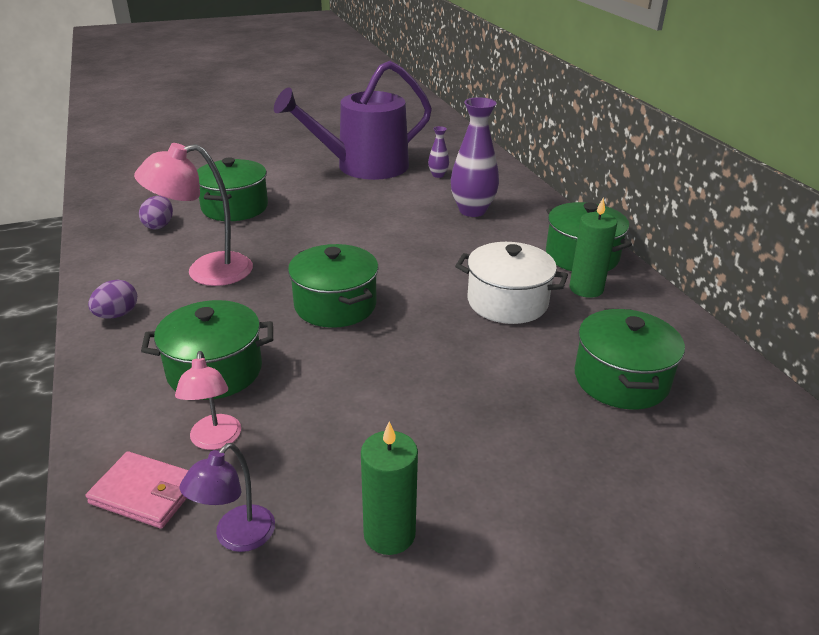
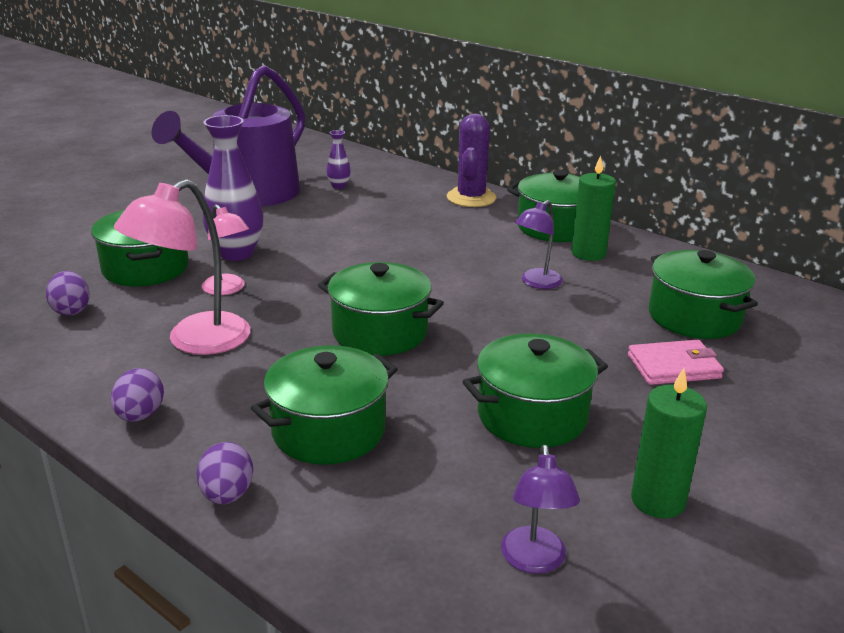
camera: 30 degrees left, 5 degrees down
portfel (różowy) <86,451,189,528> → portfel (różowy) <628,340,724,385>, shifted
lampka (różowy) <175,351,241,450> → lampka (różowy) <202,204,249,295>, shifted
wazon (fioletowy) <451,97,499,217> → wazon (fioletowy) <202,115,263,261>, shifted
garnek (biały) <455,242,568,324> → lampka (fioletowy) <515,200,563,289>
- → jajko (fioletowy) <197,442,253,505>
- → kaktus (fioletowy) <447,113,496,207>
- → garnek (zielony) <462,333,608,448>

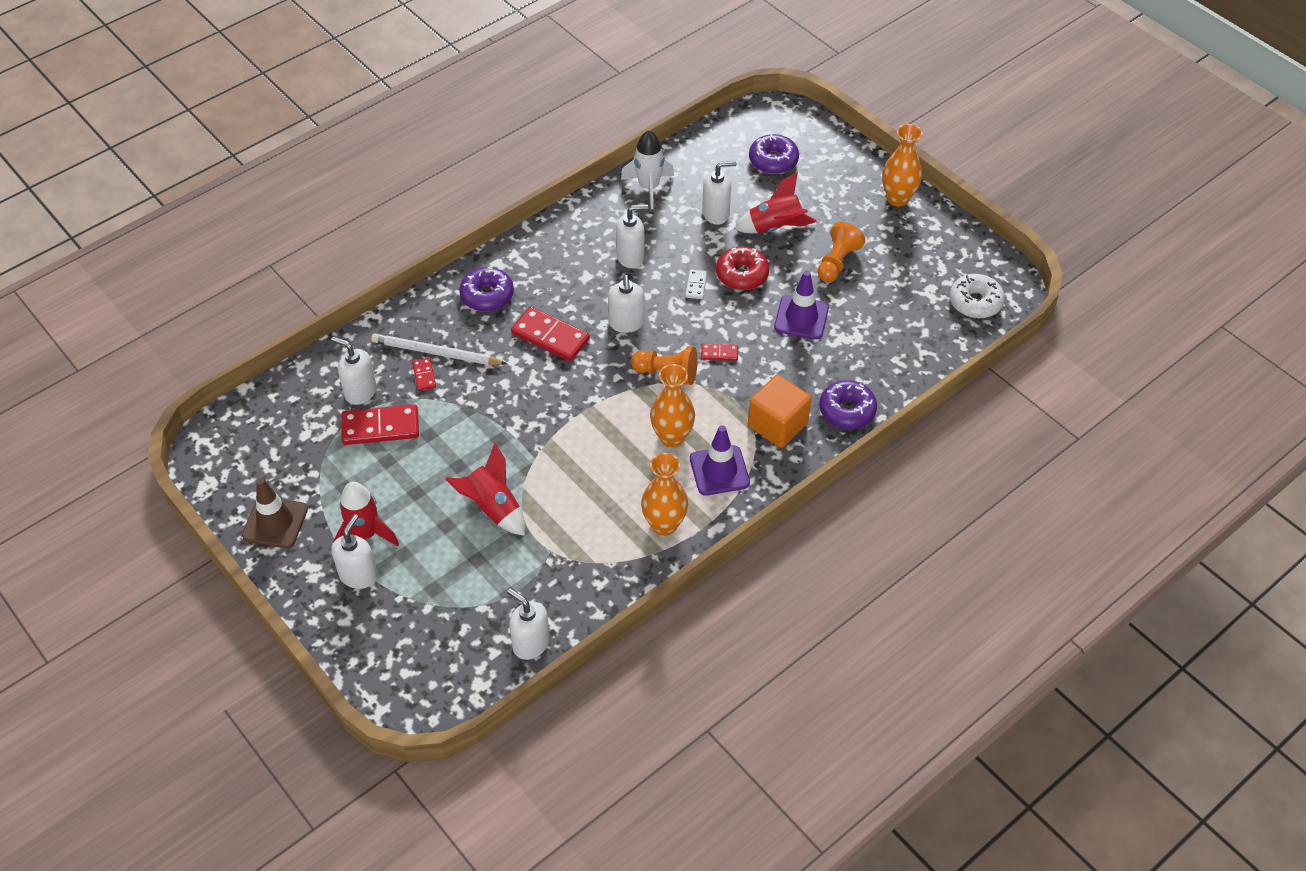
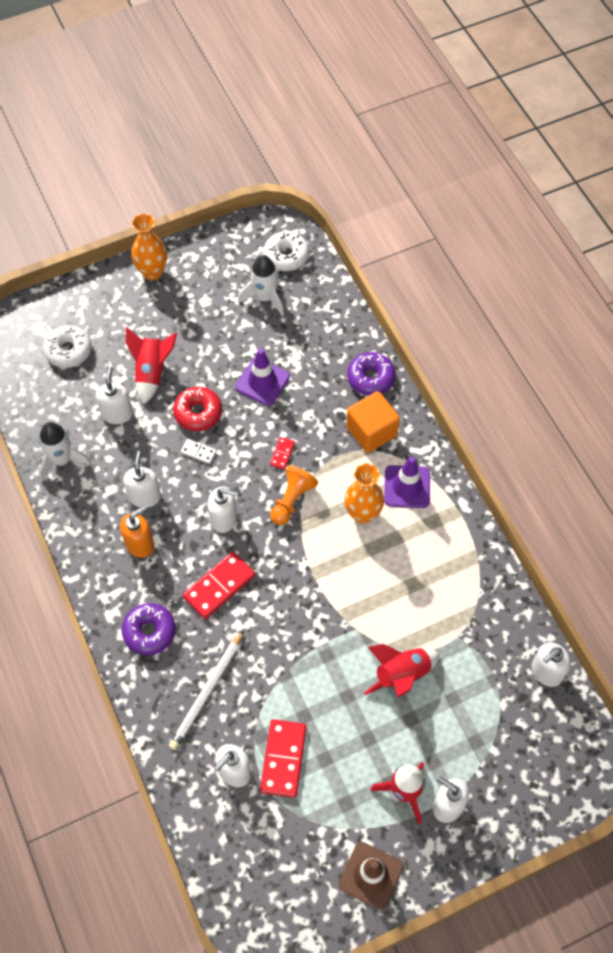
camera: 75 degrees left, 10 degrees up
kostka domina (czerwony) <412,358,436,391> → -
wazon (pomarańczowy) <641,453,688,536> → -
donut (fioletowy) <749,134,799,174> → donut (biały) <43,325,92,368>
pionek (pomarańczowy) <818,222,866,282> → -
- → dozownik mydła (pomarańczowy) <120,505,154,558>
- → rakieta (biały) <238,255,284,316>

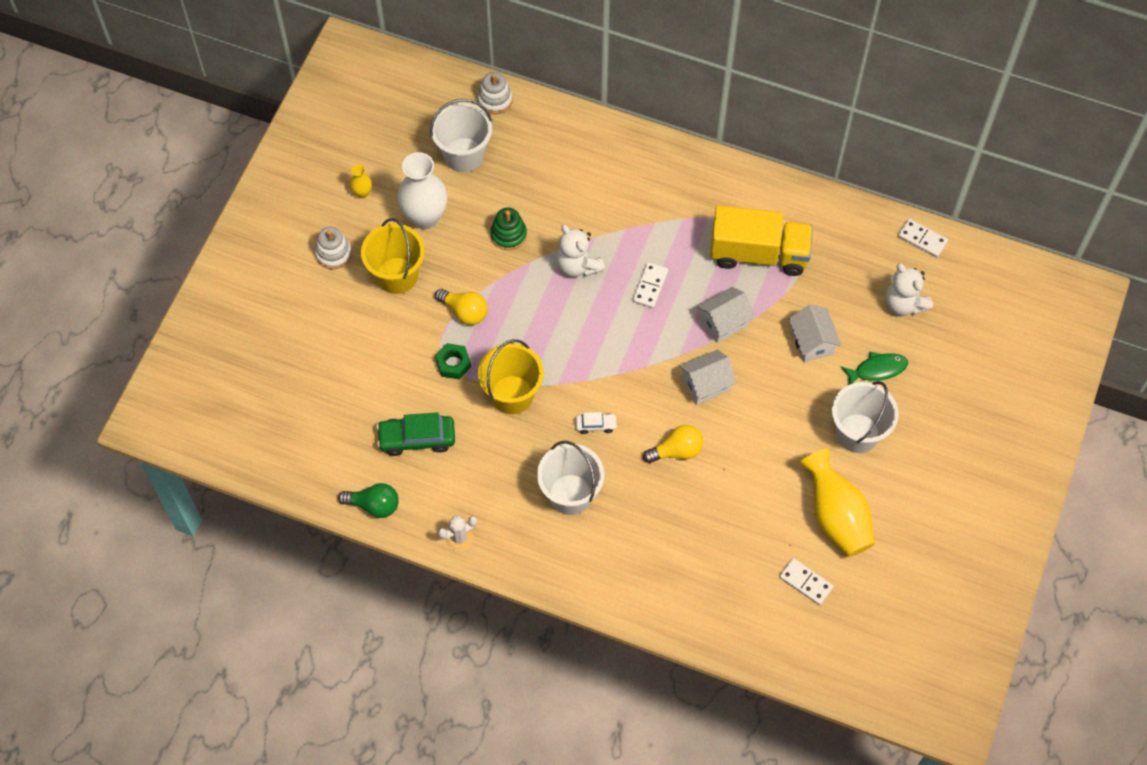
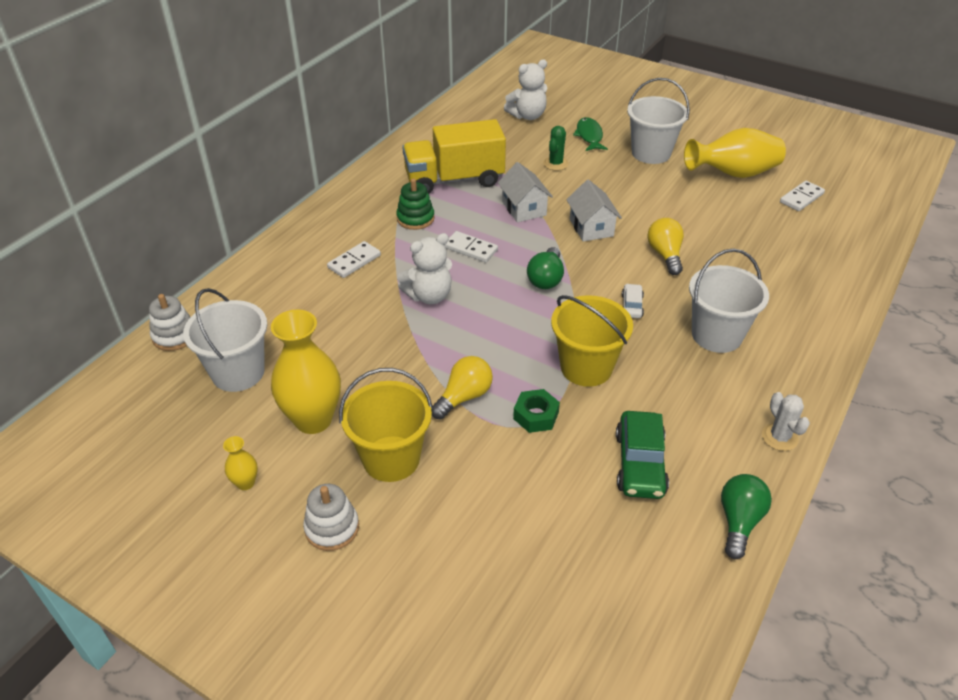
camera: 80 degrees left, 20 degrees down
wazon (biały) <397,152,447,229> → wazon (żółty) <271,310,341,434>
zabawka nakładanka (zielony) <490,208,527,250> → zabawka nakładanka (zielony) <396,178,435,230>, shifted
ciężarówka (żółty) <710,206,813,276> → ciężarówka (żółty) <402,119,506,194>, 120 degrees counterclockwise
domek (biały) <789,305,841,362> → kaktus (zielony) <543,126,569,171>
kostka domina (biały) <898,219,948,257> → kostka domina (biały) <327,241,381,278>, shifted
- → żarówka (zielony) <527,247,564,289>

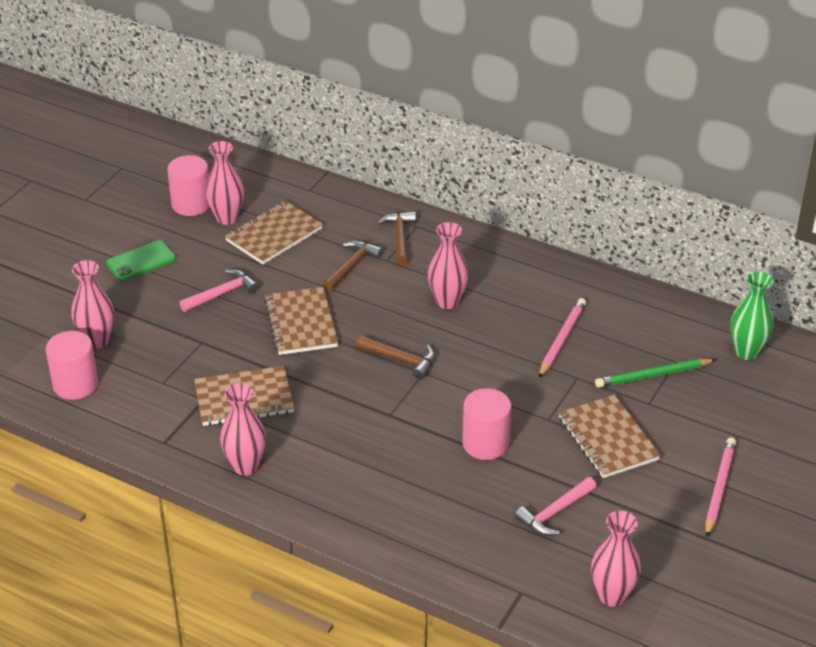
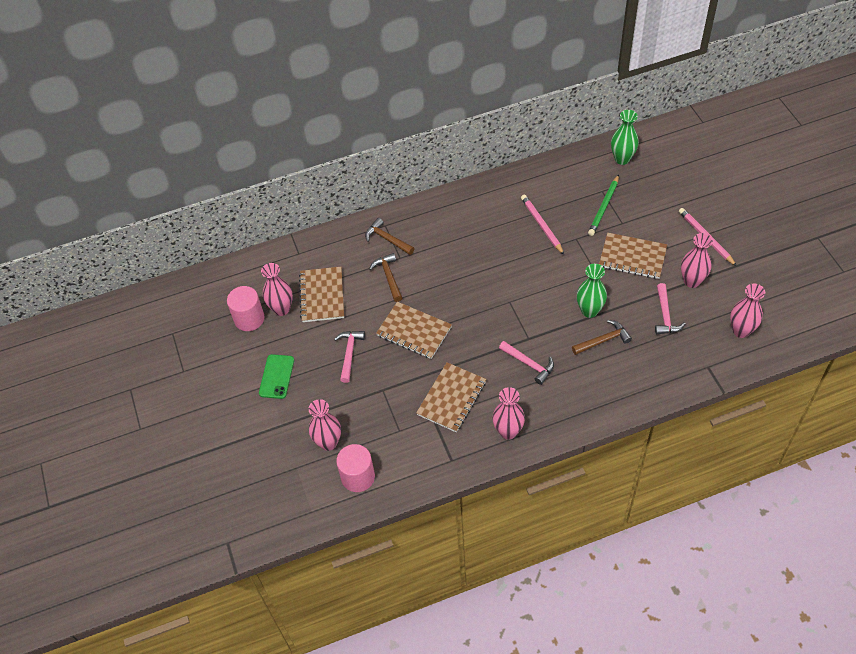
camera: 45 degrees left, 15 degrees up
młotek (brązowy) <356,335,435,379> → młotek (brązowy) <572,320,632,355>, shifted
wazon (różowy) <428,222,469,309> → wazon (różowy) <681,233,713,288>, shifted
walec (różowy) <462,388,511,460> → wazon (zielony) <577,264,607,318>
- → młotek (różowy) <499,341,554,385>

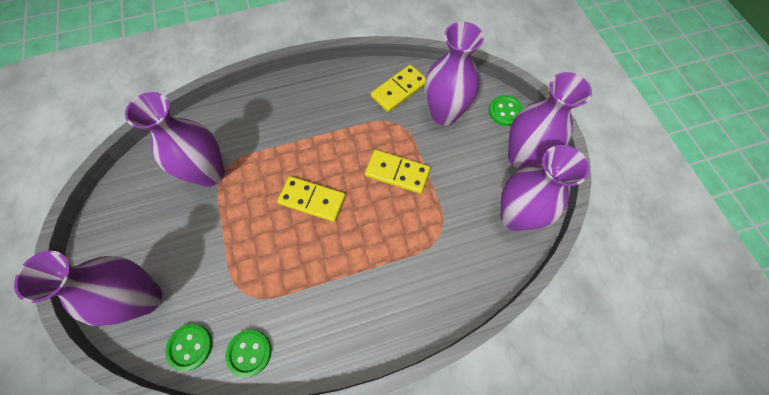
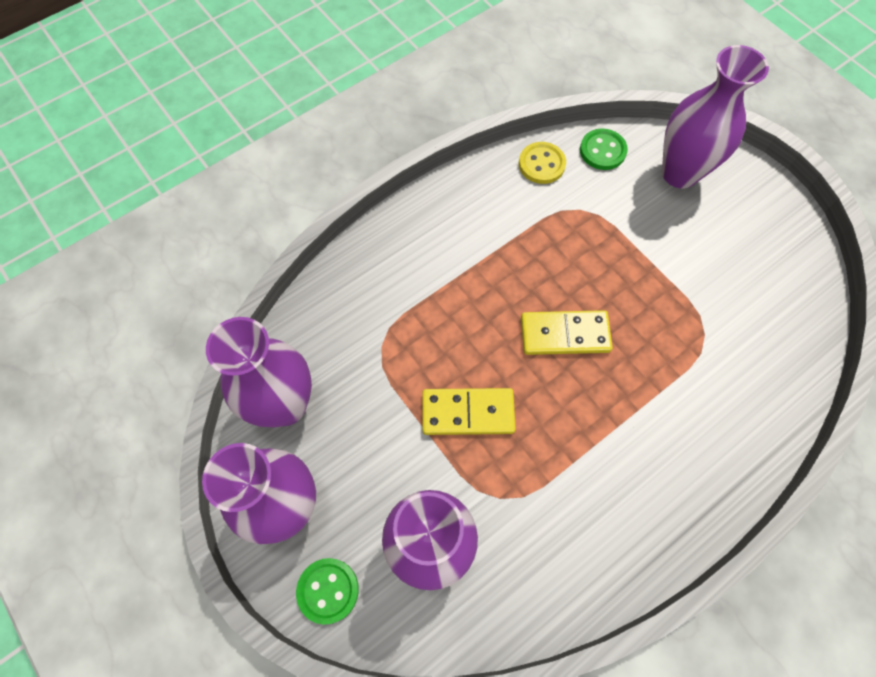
camera: 160 degrees right, 0 degrees up
wazon (fioletowy) <125,92,225,187> → -
guzik (zielony) <225,330,271,377> → guzik (żółty) <519,142,566,184>
kostka domina (żółty) <371,65,426,112> → -

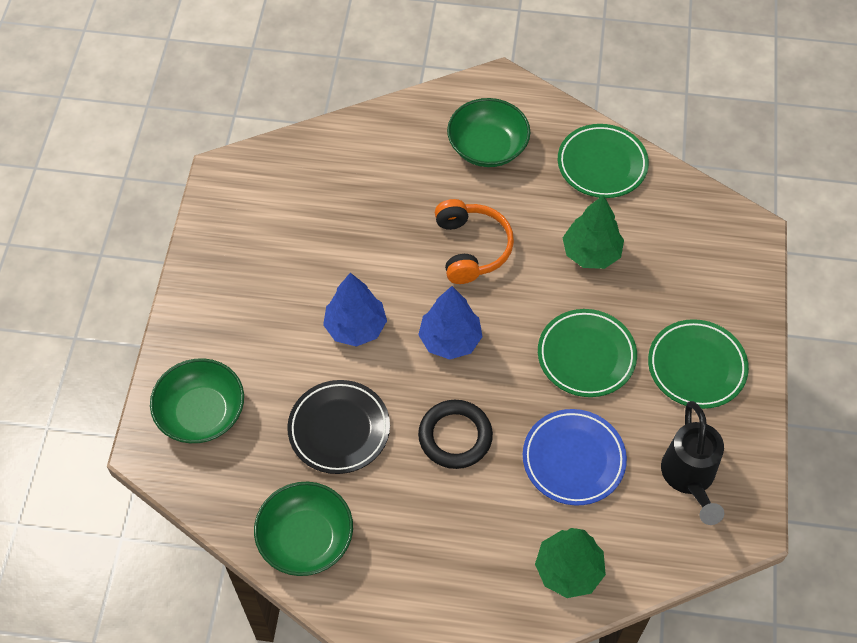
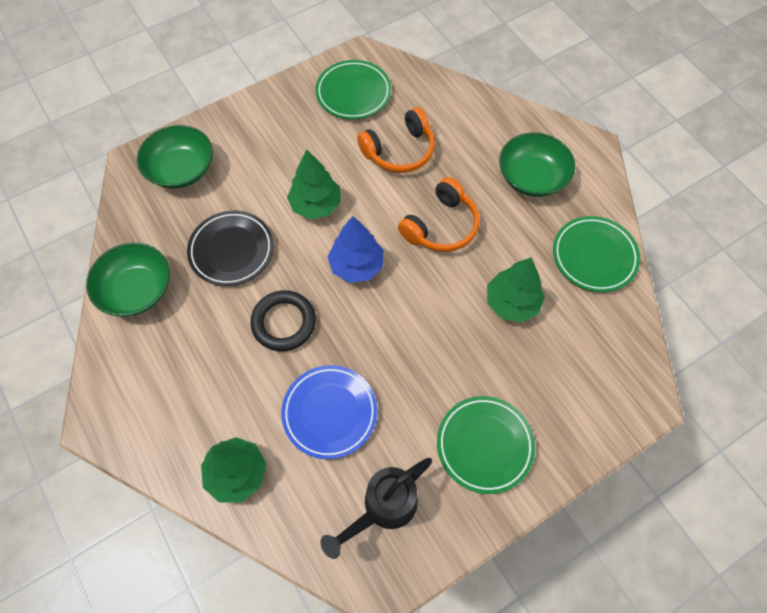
camera: 50 degrees right, 5 degrees up
drzewko (niebieski) <323,273,387,347> → drzewko (zielony) <287,150,341,219>
talerz (zielony) <538,309,637,397> → talerz (zielony) <315,60,391,119>, shifted
- → słuchawki (pomarańczowy) <357,107,435,173>

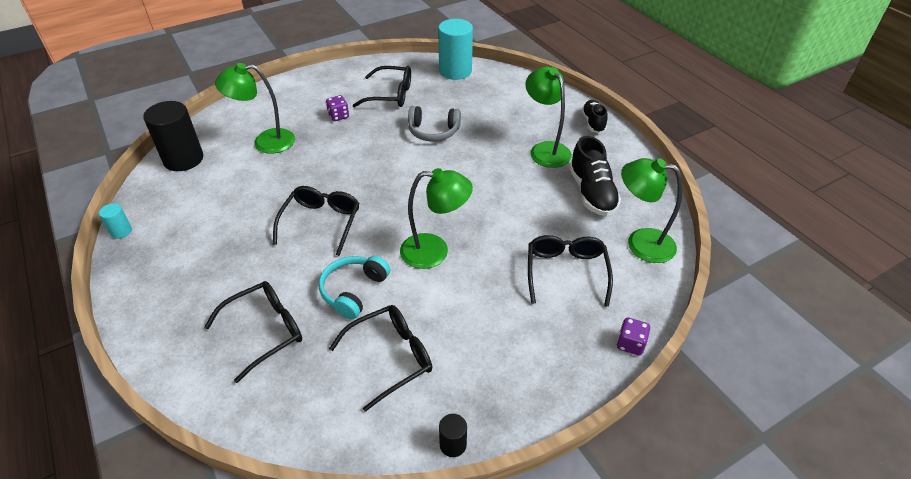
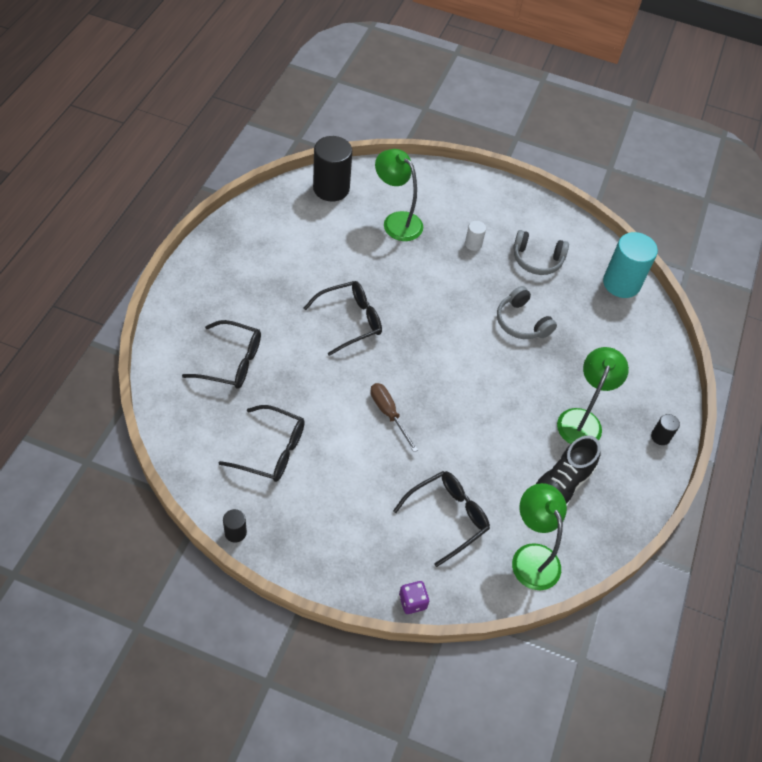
camera: 45 degrees right, 10 degrees up
walec (turkusowy) <99,203,132,239> → -
słuchawki (turkusowy) <319,256,390,320> → -
kostka do gry (fioletowy) <326,95,349,121> → walec (biały) <465,221,486,251>
okulary (czarny) <352,66,411,107> → słuchawki (szary) <513,230,569,275>
lampka (zielony) <400,168,473,269> → śrubokręt (brązowy) <370,383,418,452>
but (czarny) <582,100,608,133> → walec (czarny) <651,414,680,445>

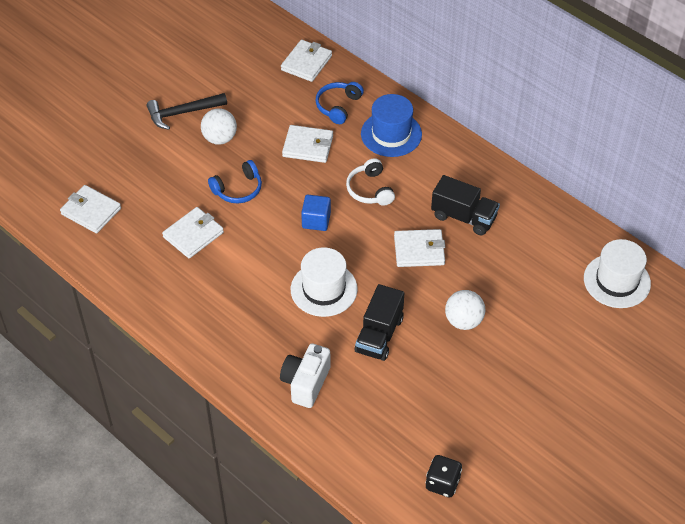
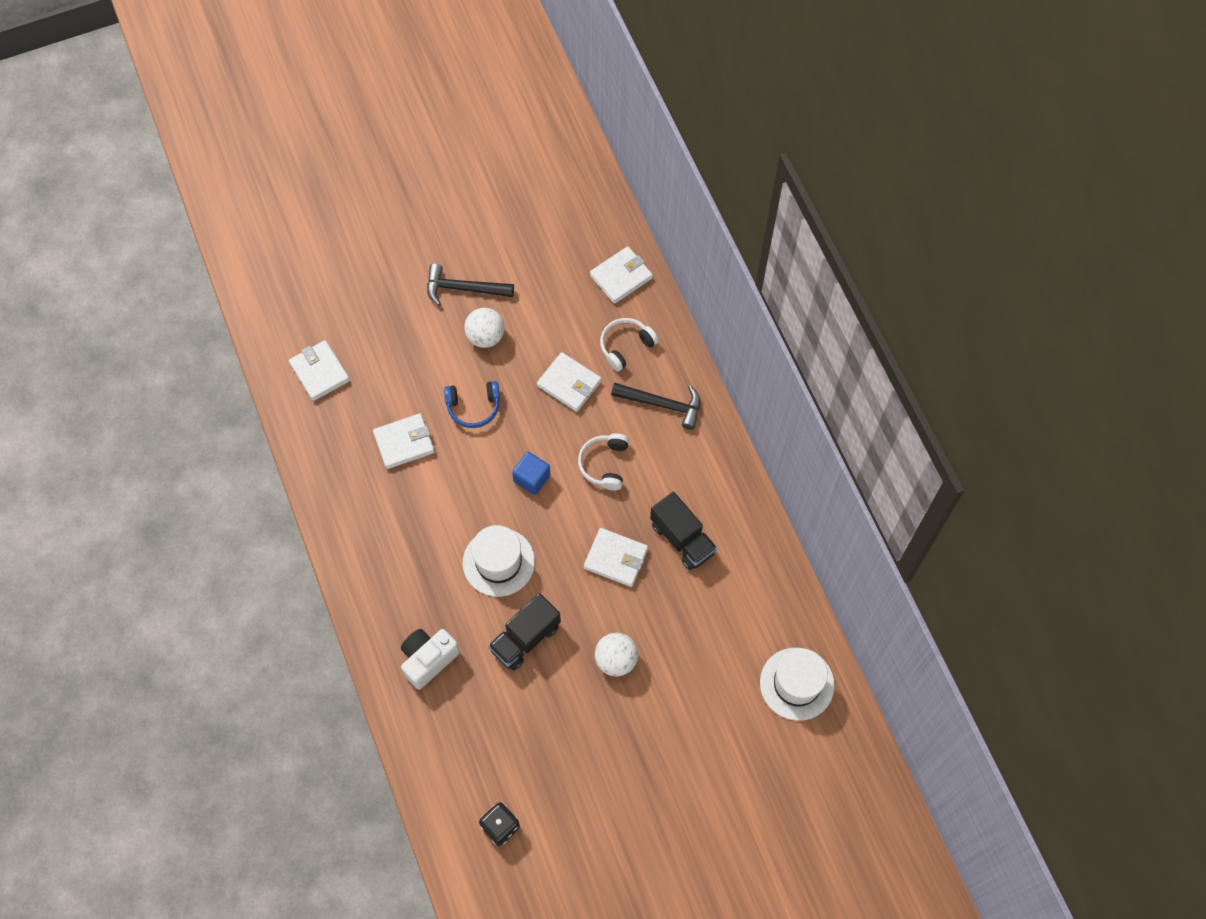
camera: 25 degrees right, 15 degrees up
słuchawki (niebieski) <316,82,364,124> → słuchawki (biały) <600,318,659,372>
kapelusz (niebieski) <361,94,422,157> → młotek (czarny) <611,383,701,430>

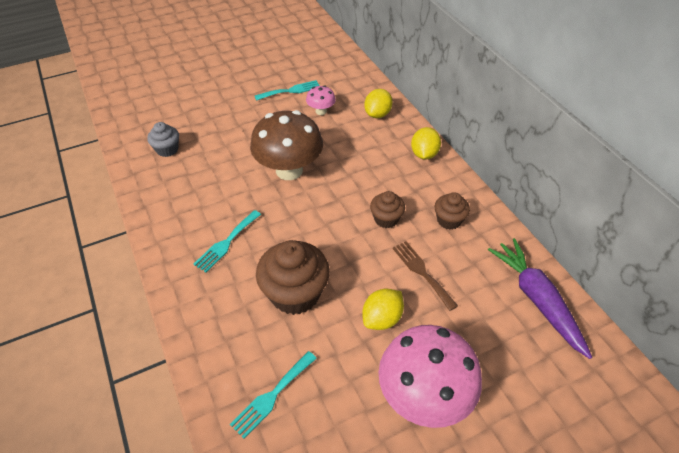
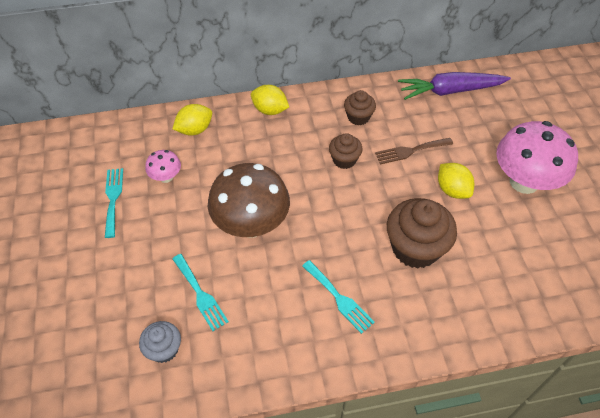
camera: 75 degrees left, 5 degrees up
widelec (turkusowy) <230,351,317,439> → widelec (turkusowy) <172,254,229,331>, shifted
cytryna (żółty) <364,89,393,118> → cytryna (żółty) <172,104,212,135>, 75 degrees counterclockwise

